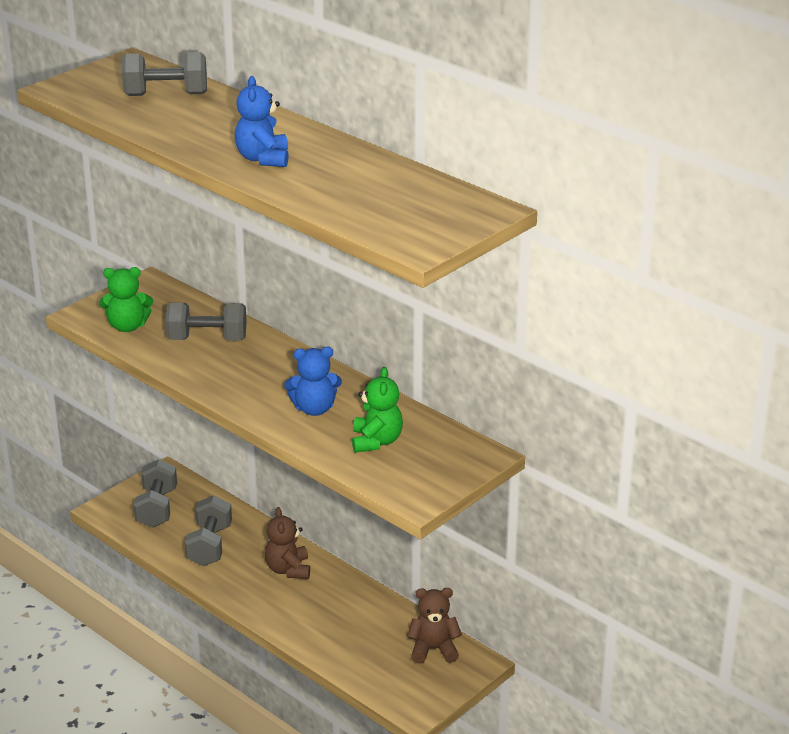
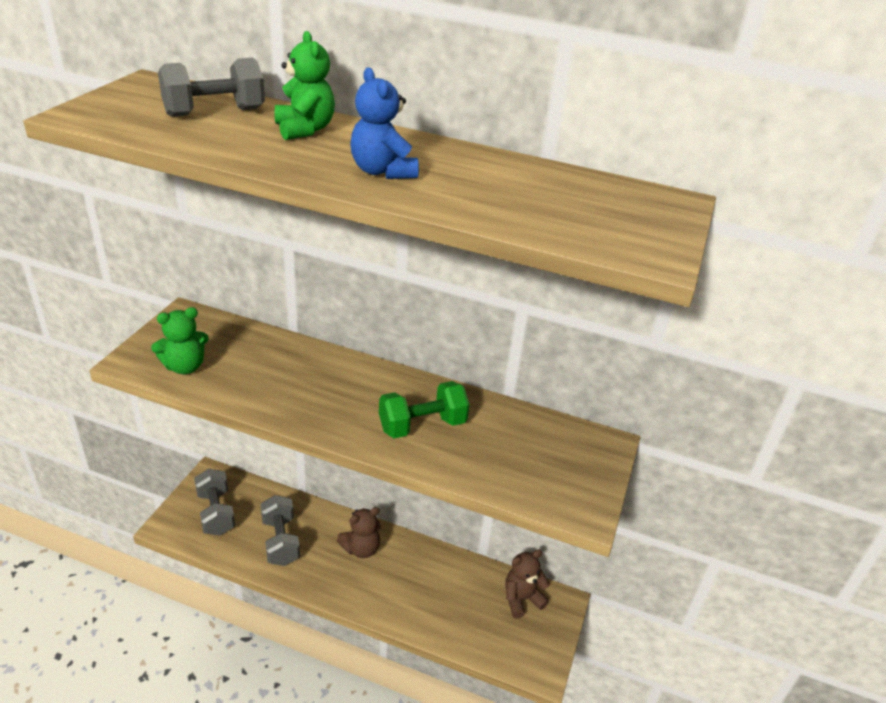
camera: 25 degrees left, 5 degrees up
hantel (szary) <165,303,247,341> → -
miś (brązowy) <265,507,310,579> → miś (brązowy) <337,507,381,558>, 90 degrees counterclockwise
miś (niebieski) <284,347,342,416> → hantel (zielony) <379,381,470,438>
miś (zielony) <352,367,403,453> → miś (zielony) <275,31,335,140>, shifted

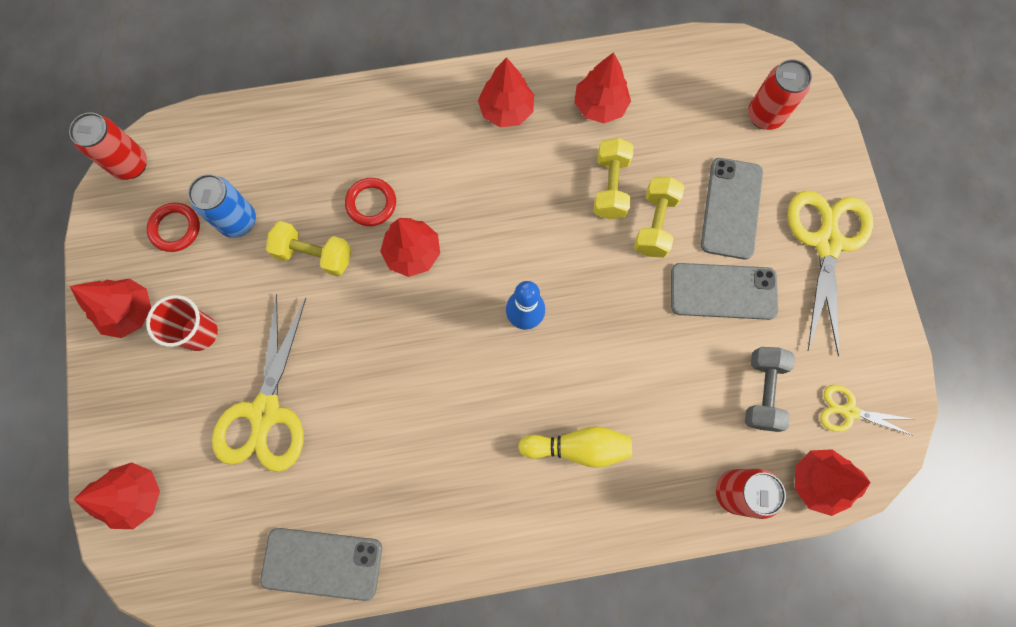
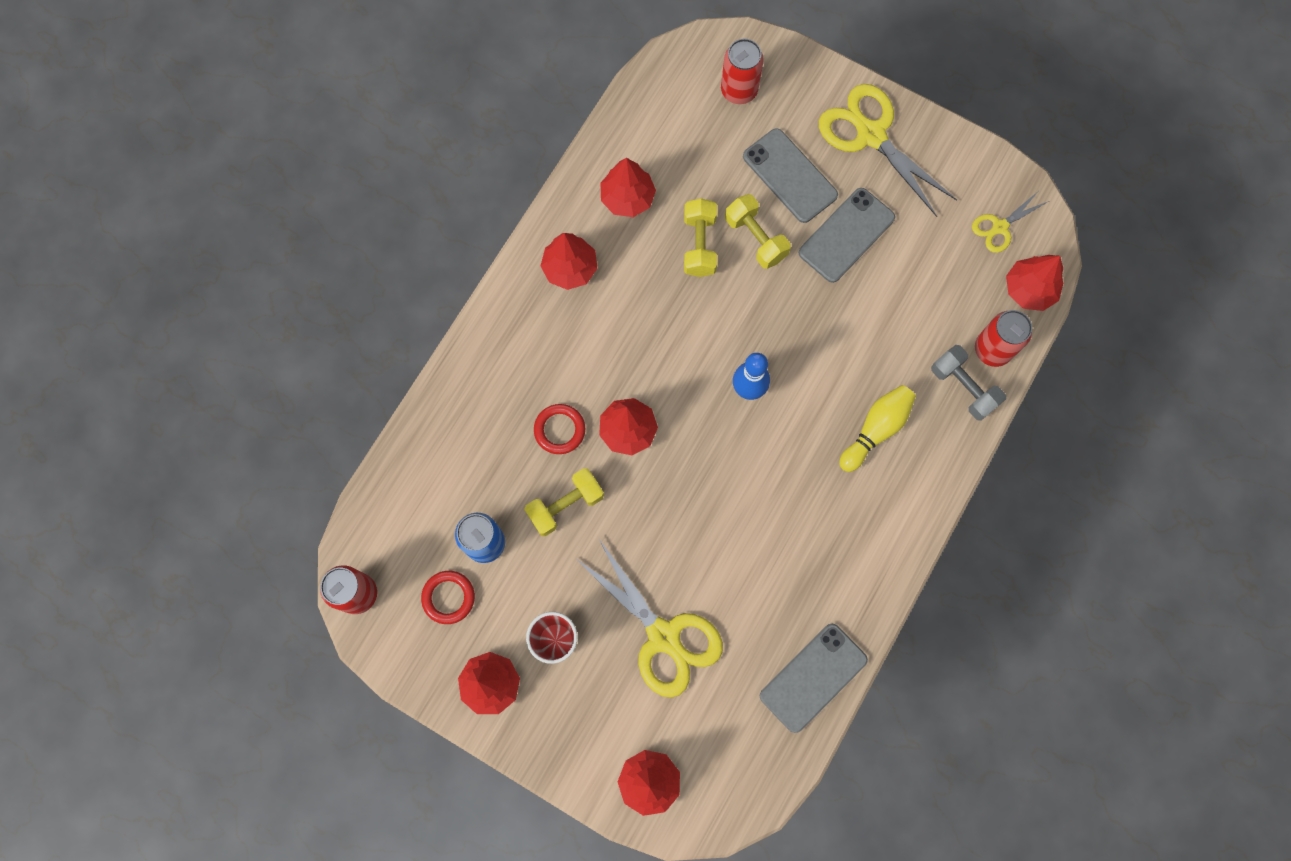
camera: 50 degrees left, 0 degrees up
hantel (żółty) <594,138,634,219> → hantel (żółty) <684,198,717,277>, 45 degrees clockwise
hantel (szary) <745,347,795,432> → hantel (szary) <931,345,1006,421>, shifted

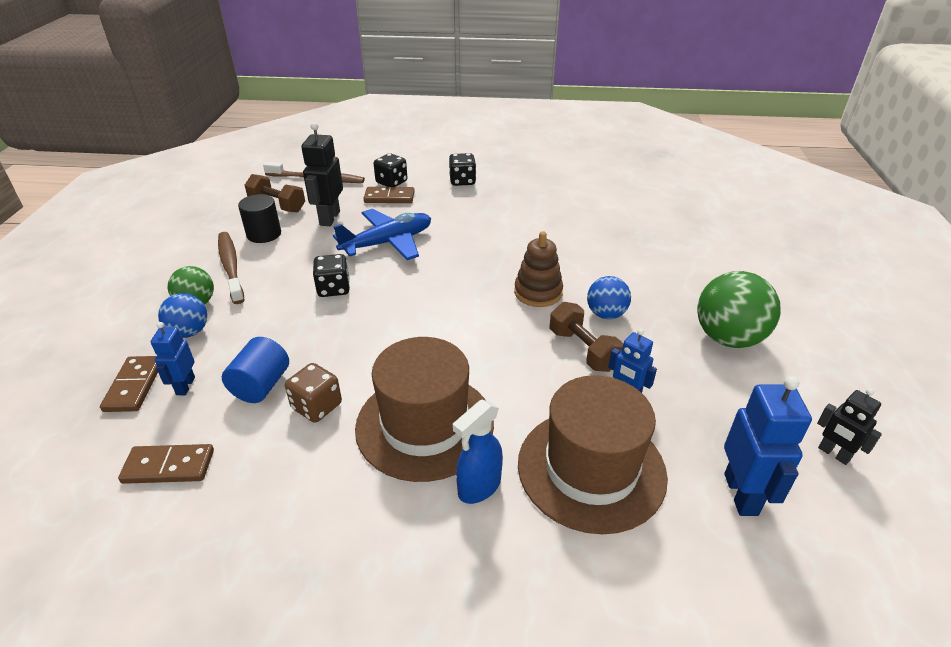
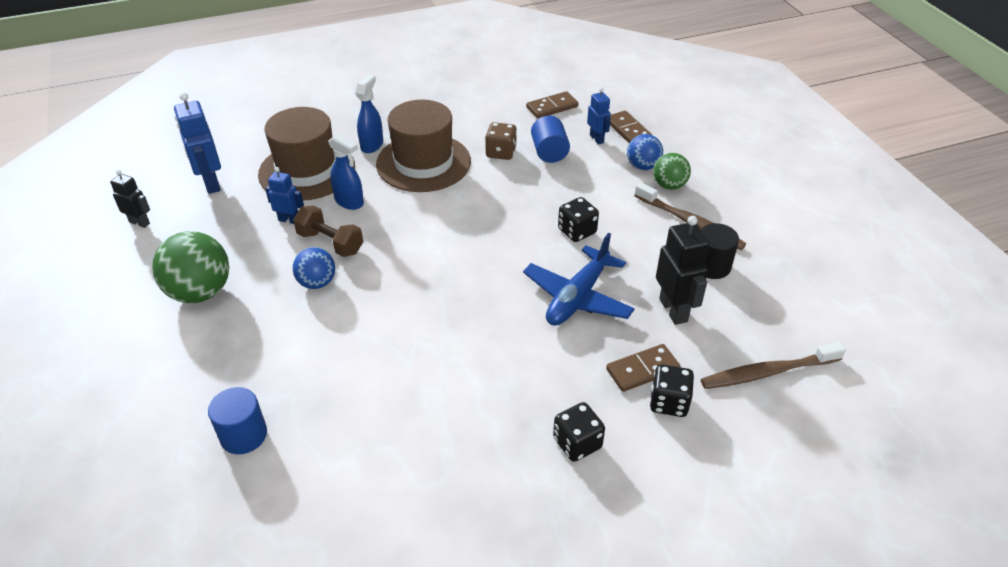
camera: 155 degrees right, 5 degrees up
hantel (brązowy) <245,174,305,212> → -
zabawka nakładanka (brązowy) <514,231,563,307> → -
- → walec (niebieski) <208,387,267,454>
- → spryskiwacz (niebieski) <328,134,364,210>

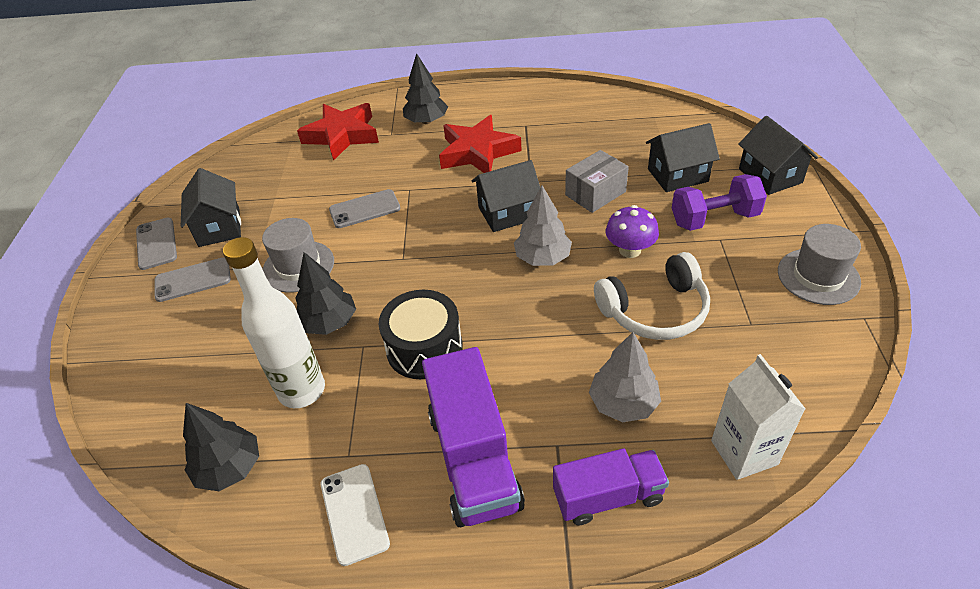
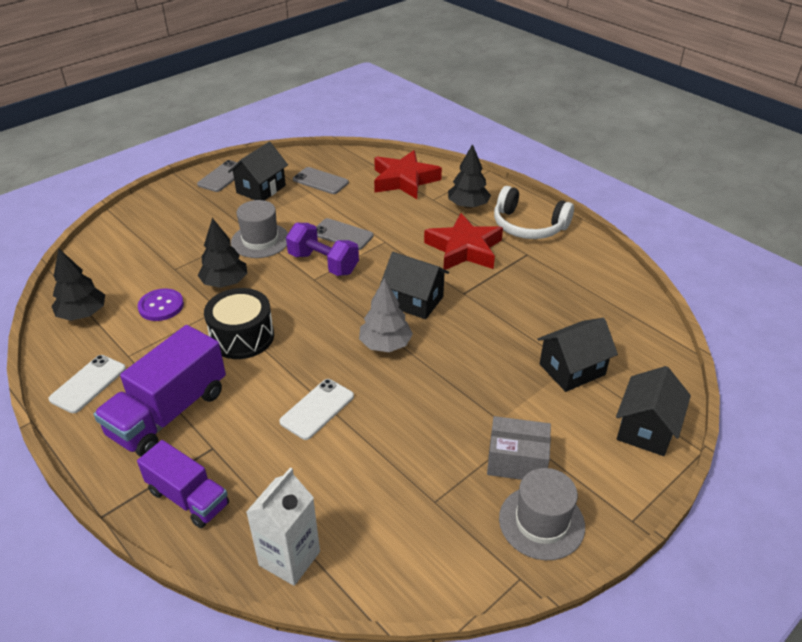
camera: 45 degrees right, 5 degrees down
telefon (szary) <155,257,231,302> → telefon (szary) <293,167,349,194>, shifted
butelka (biały) <223,237,325,408> → guzik (fioletowy) <138,288,184,321>
pudełko (szary) <565,150,629,213> → pudełko (szary) <487,416,551,480>, shifted
drzewko (szary) <589,332,661,422> → -
słuchawki (biały) <594,252,710,340> → słuchawki (biały) <494,186,574,239>, shifted
grzyb (fioletowy) <606,205,659,258> → -
domek (czarny) <646,123,720,192> → domek (czarny) <537,318,618,392>, 60 degrees counterclockwise
hantel (fioletowy) <672,174,767,231> → hantel (fioletowy) <286,223,359,276>, shifted
- → telefon (biały) <279,379,354,440>

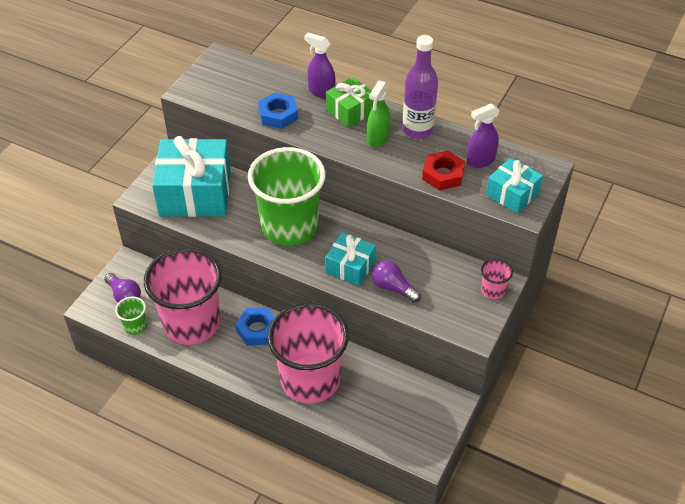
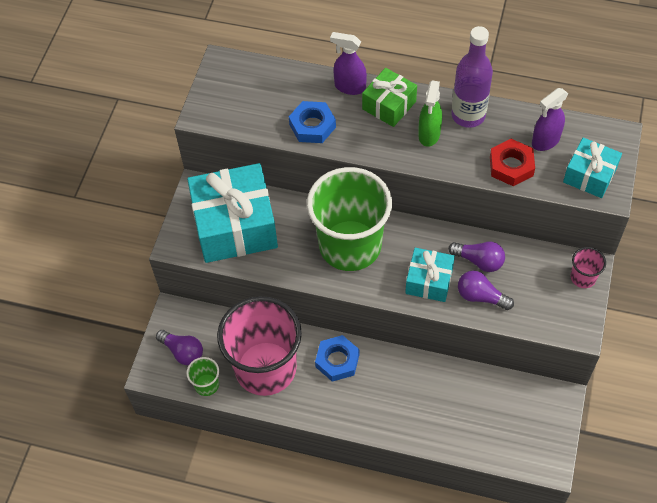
camera: 10 degrees left, 10 degrees up
szklanka (różowy) <267,303,349,404> → -
- → żarówka (fioletowy) <448,242,505,272>

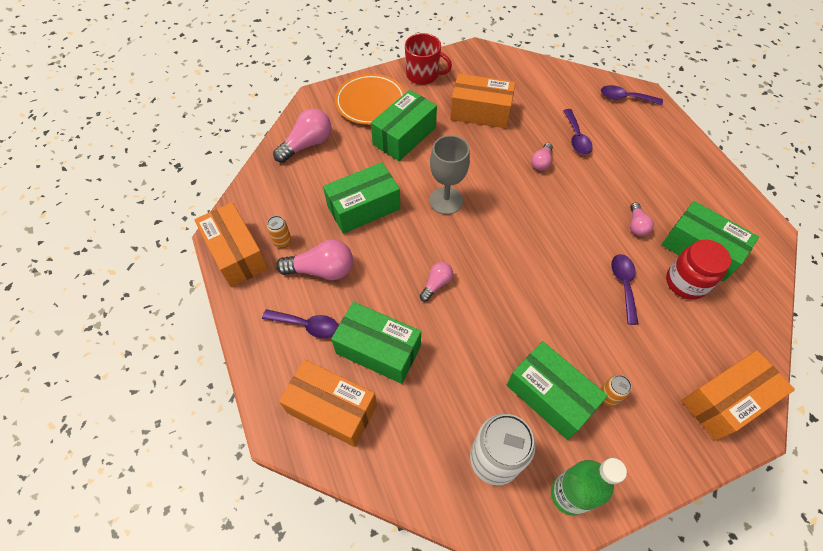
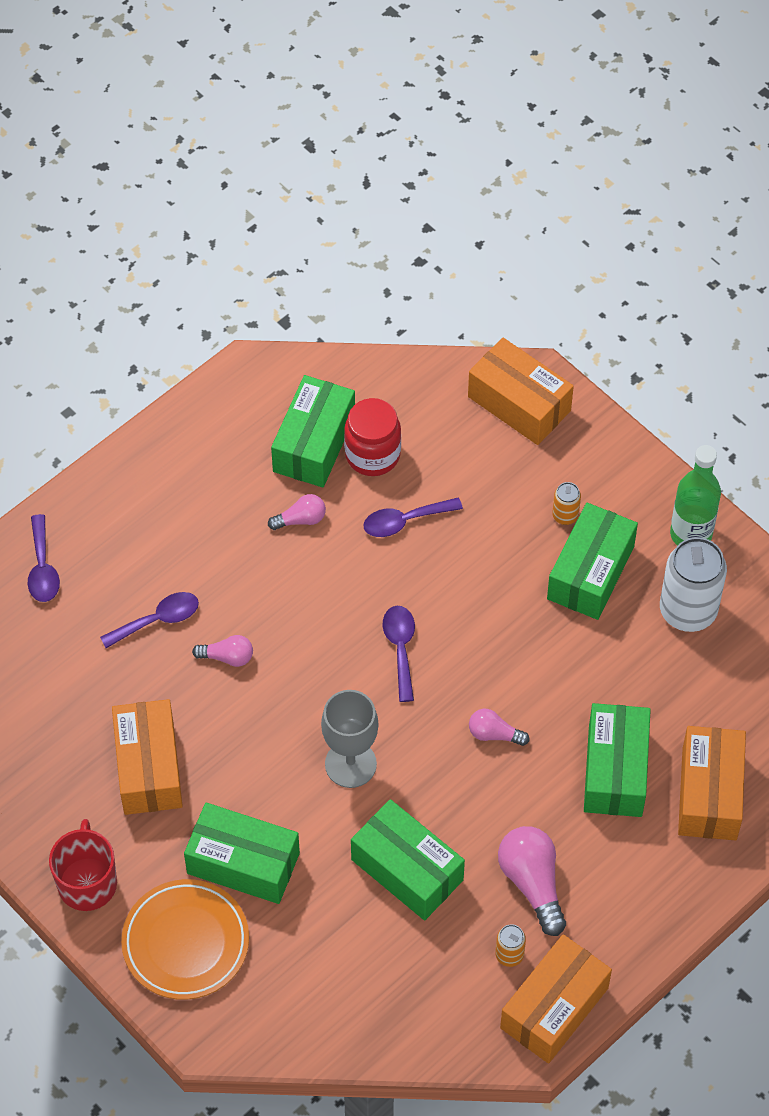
camera: 110 degrees left, 0 degrees up
łyżka (fioletowy) <262,309,338,339> → łyżka (fioletowy) <383,606,415,702>, shifted
żarówka (różowy) <273,108,332,163> → -

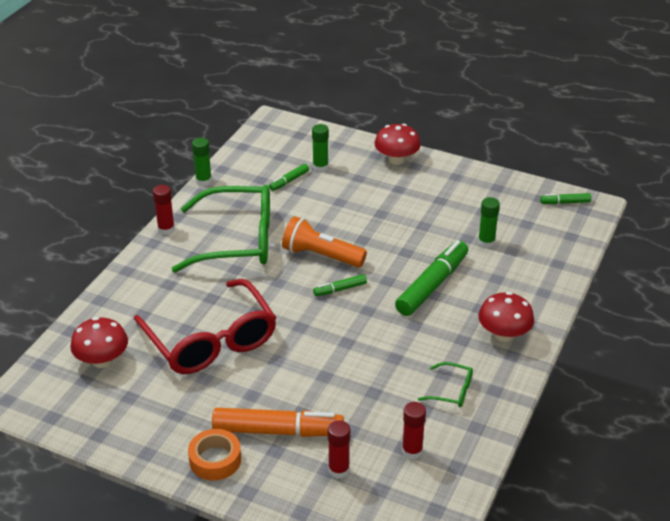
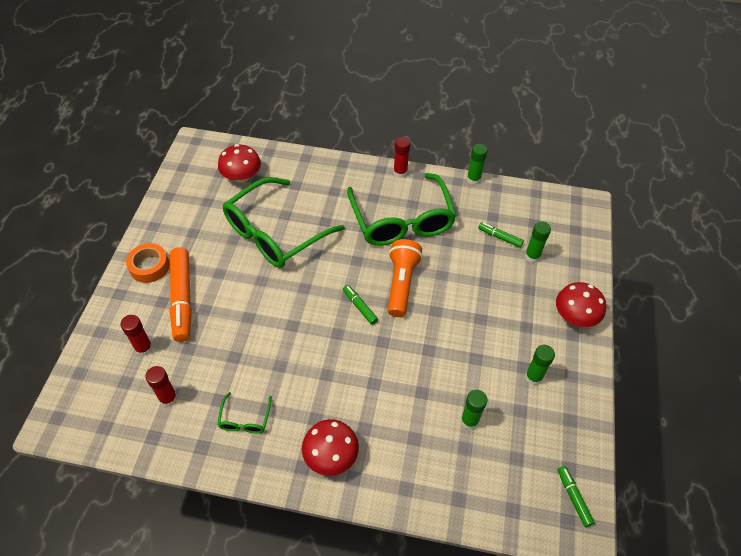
camera: 75 degrees right, 15 degrees up
okulary (czerwony) <134,279,276,374> → okulary (zielony) <223,177,345,268>
flamaster (zielony) <395,240,468,316> → -
- → klej w sztyfcie (zielony) <525,345,555,385>

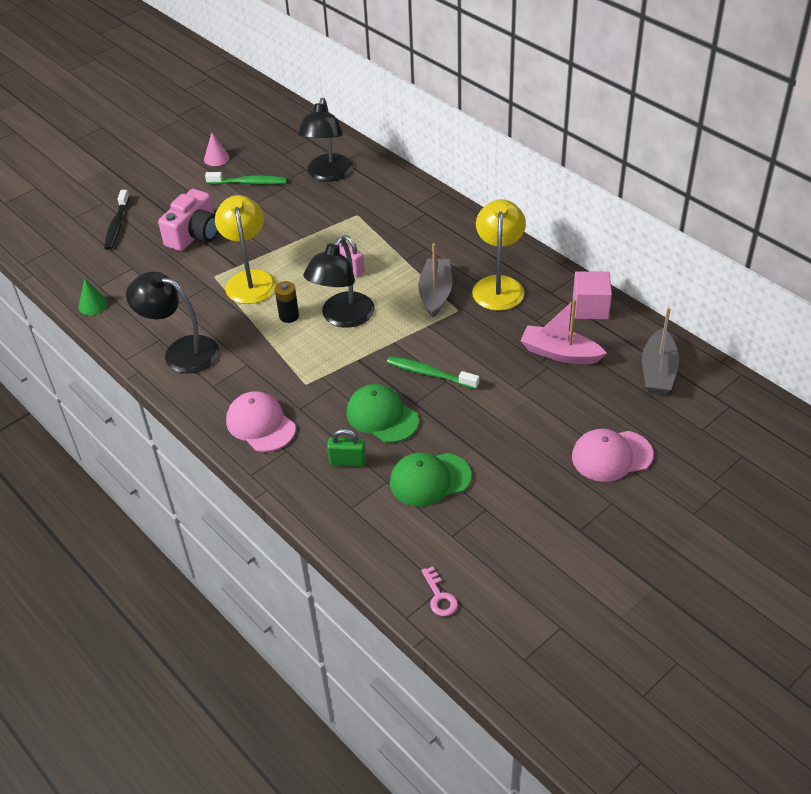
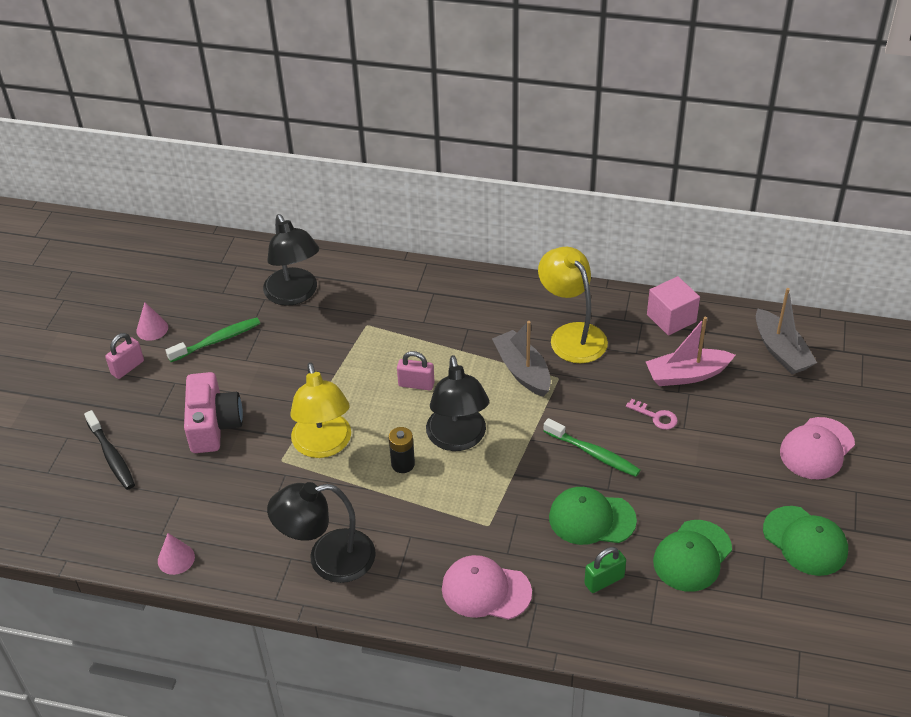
camera: 35 degrees left, 0 degrees up
stożek (zielony) <78,278,108,315> → stożek (różowy) <158,533,195,575>
lampka (żółty) <215,195,276,304> → lampka (żółty) <290,362,351,458>, 150 degrees counterclockwise
szczoteczka do zębów (zielony) <387,356,479,389> → szczoteczka do zębów (zielony) <544,418,640,477>, 135 degrees counterclockwise
klucz (różowy) <421,566,458,616> → klucz (różowy) <626,399,678,430>, shifted
- → kłódka (różowy) <105,333,144,379>
- → czapka (zielony) <763,506,848,576>

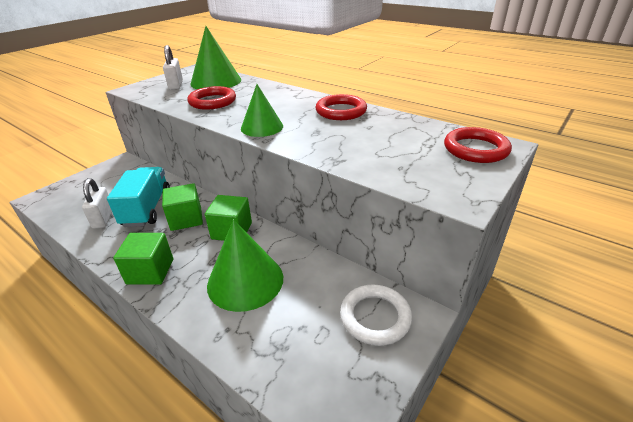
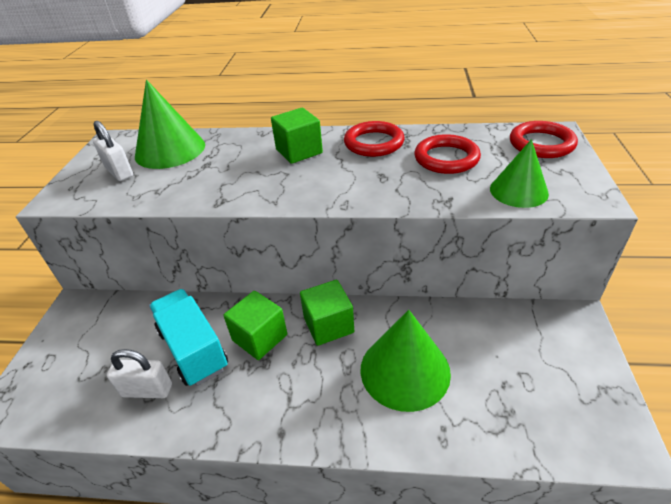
camera: 30 degrees left, 5 degrees up
kłódka (biały) <82,178,112,229> → kłódka (biały) <107,349,172,398>, 45 degrees counterclockwise
sześcian (zielony) <113,233,173,285> → sześcian (zielony) <271,108,323,164>, shifted
pierścień (czerwony) <187,86,236,110> → pierścień (czerwony) <414,134,481,174>, shifted
stożek (zielony) <241,84,283,137> → stożek (zielony) <490,139,549,208>, shifted
pierścień (biały) <340,285,412,346> → -

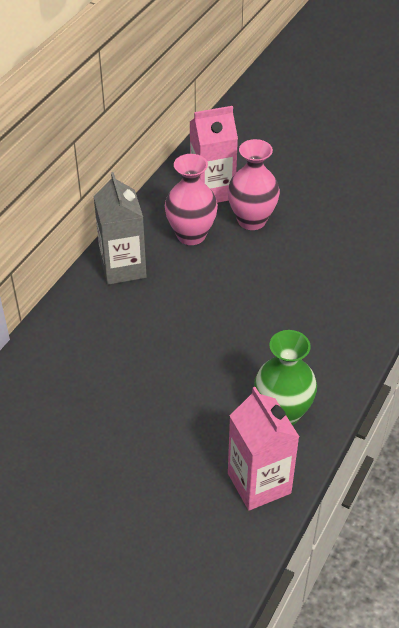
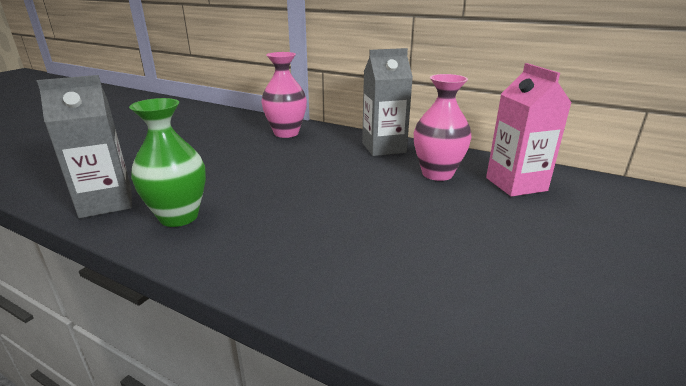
camera: 90 degrees right, 20 degrees down
wazon (różowy) <227,139,280,230> → wazon (różowy) <261,52,307,138>, shifted
karton mleka (różowy) <228,387,299,511> → karton mleka (szary) <37,75,132,218>

